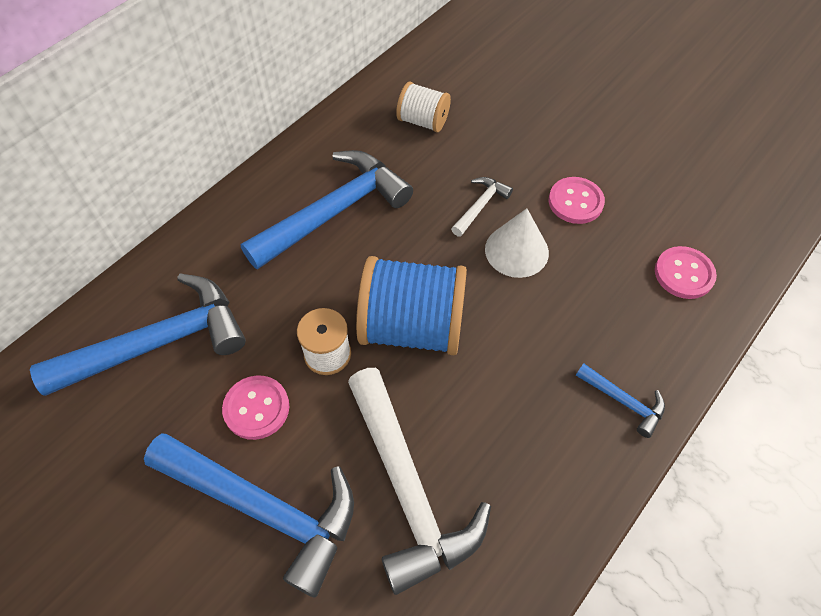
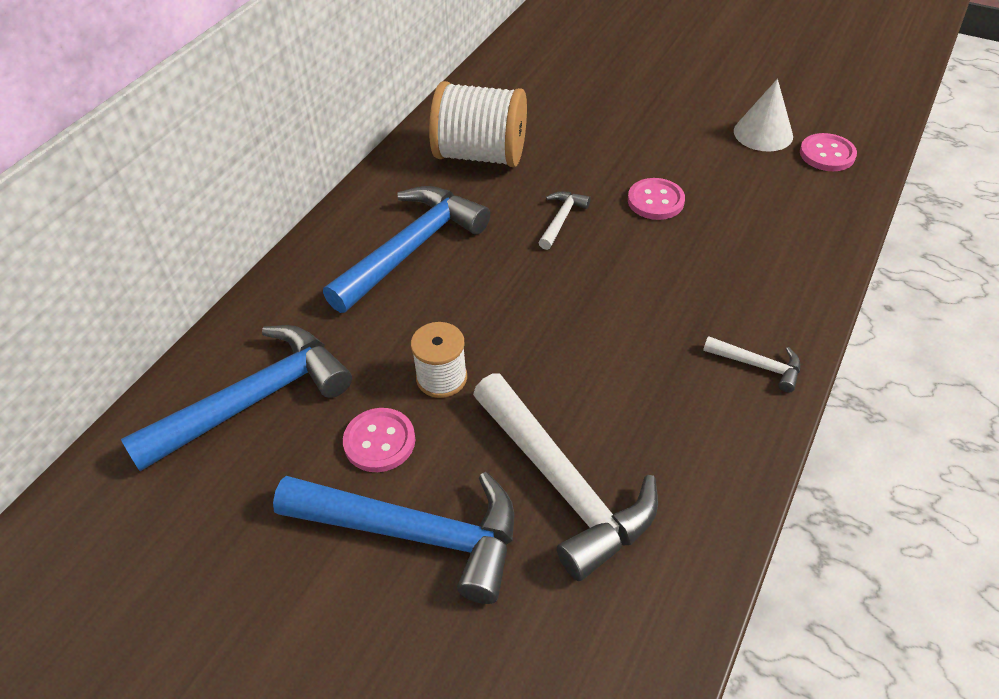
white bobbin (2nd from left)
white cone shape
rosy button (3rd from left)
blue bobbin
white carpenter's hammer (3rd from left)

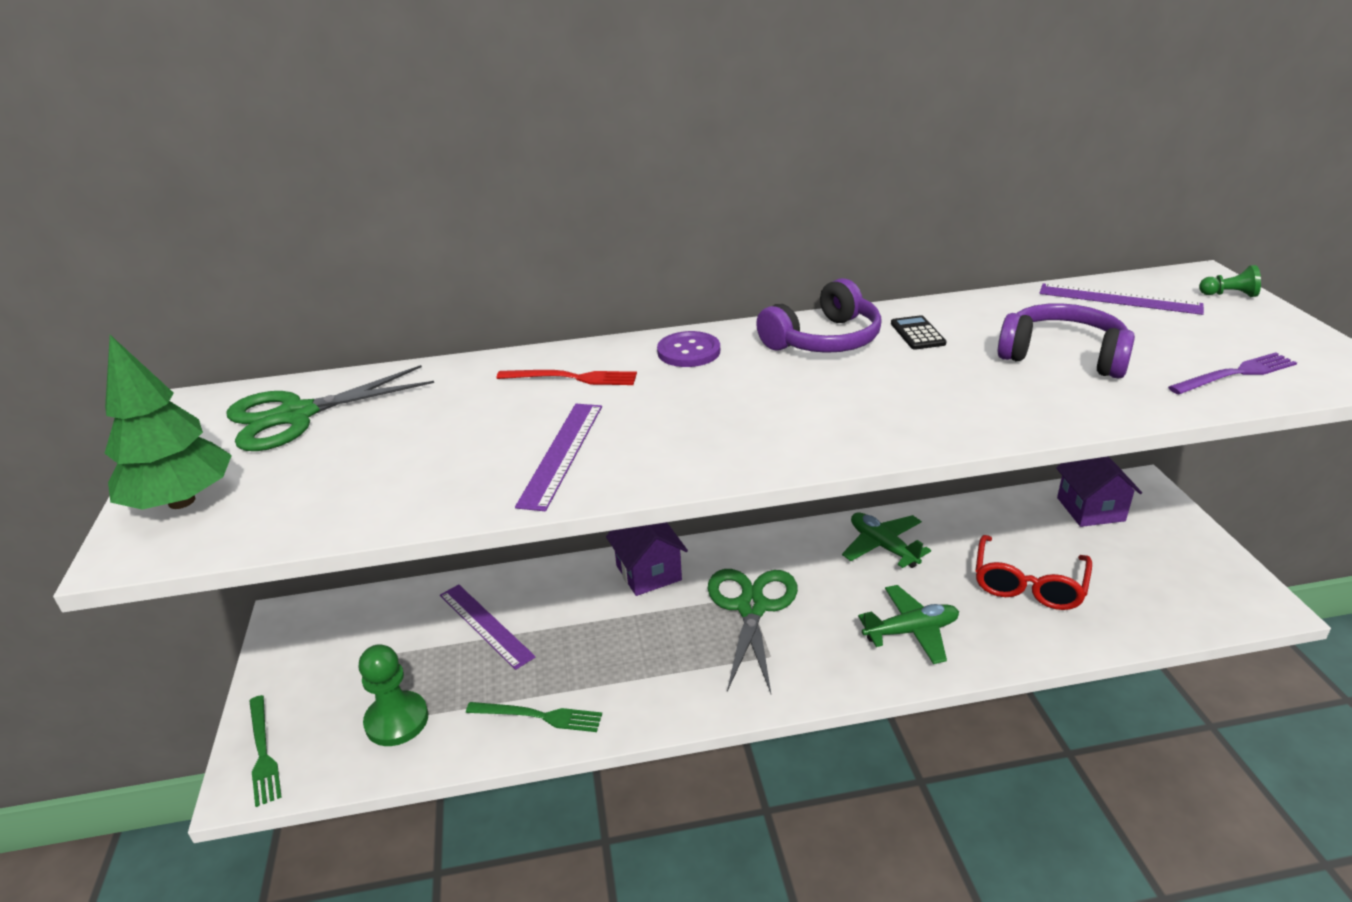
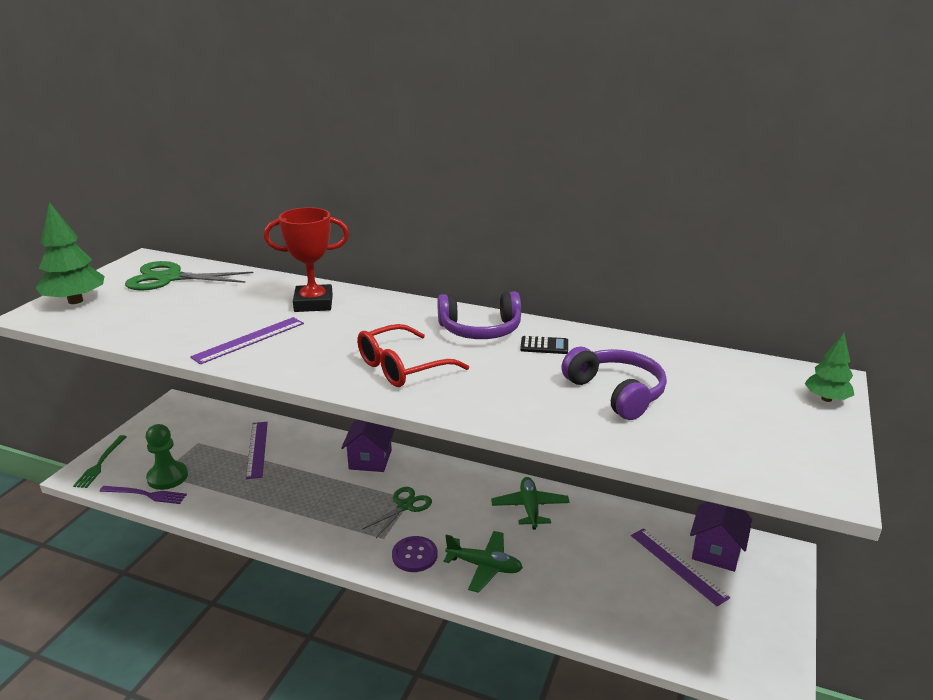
green tree (2nd from left)
purple measuring stick (3rd from left)
jet-black adding machine
purple button
purple fork
scarlet prize cup
scarlet spectacles
green scissors (2nd from left)
green fork (2nd from left in the first image)

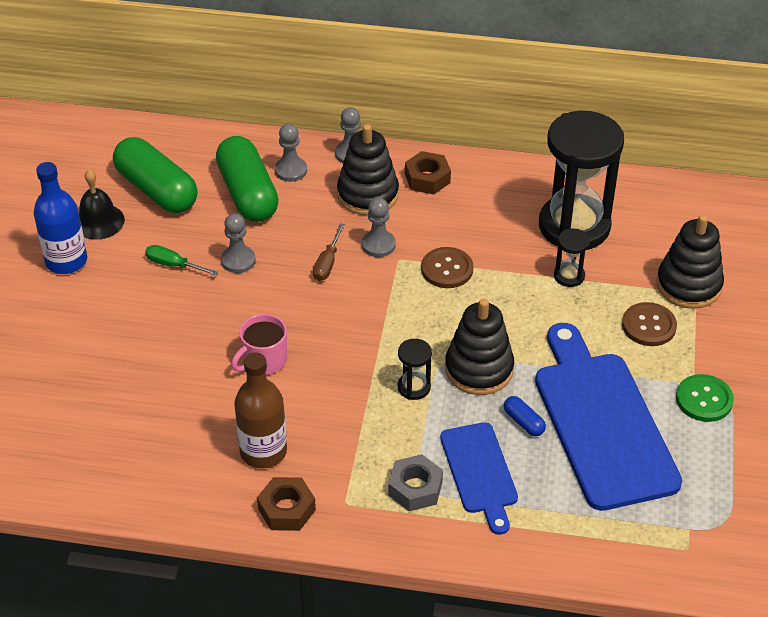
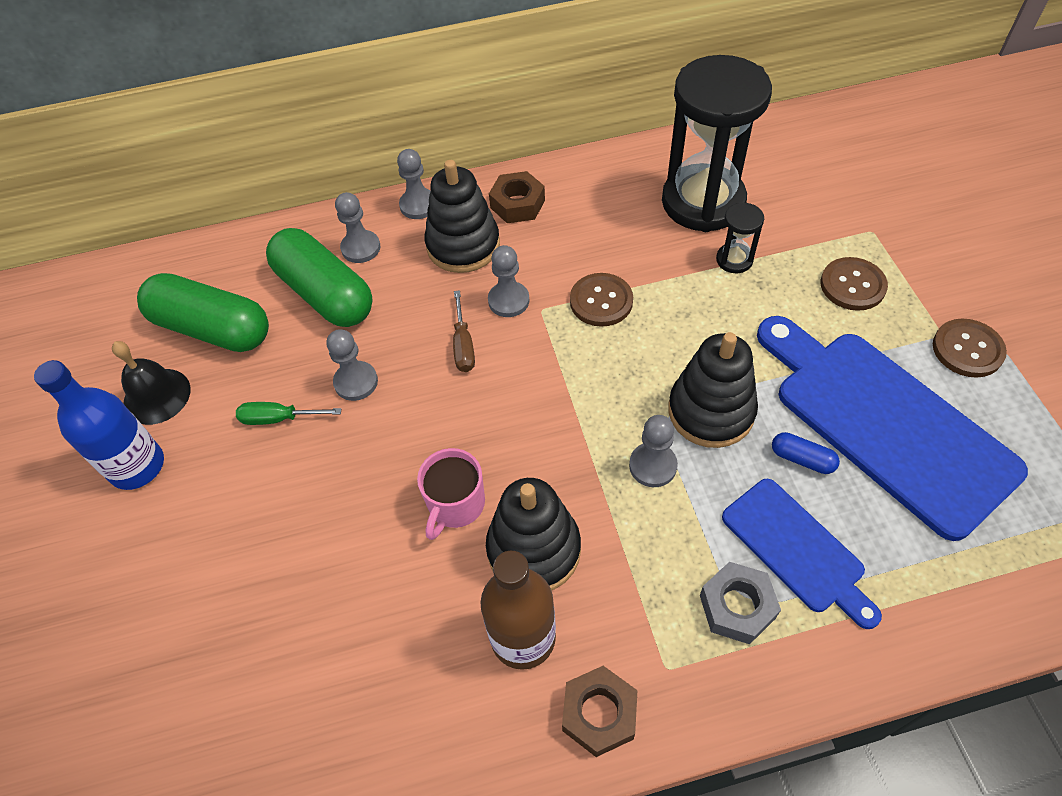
jet-black ring stacker (2nd from left)
grey pawn (5th from left)
brown button (3rd from left)

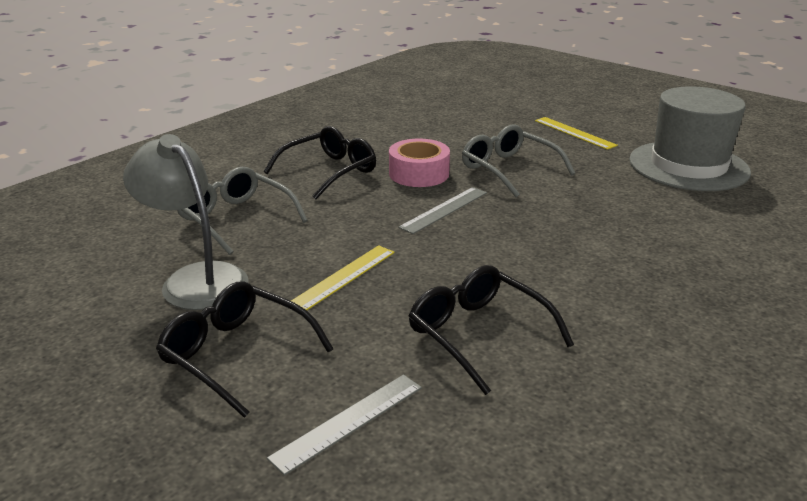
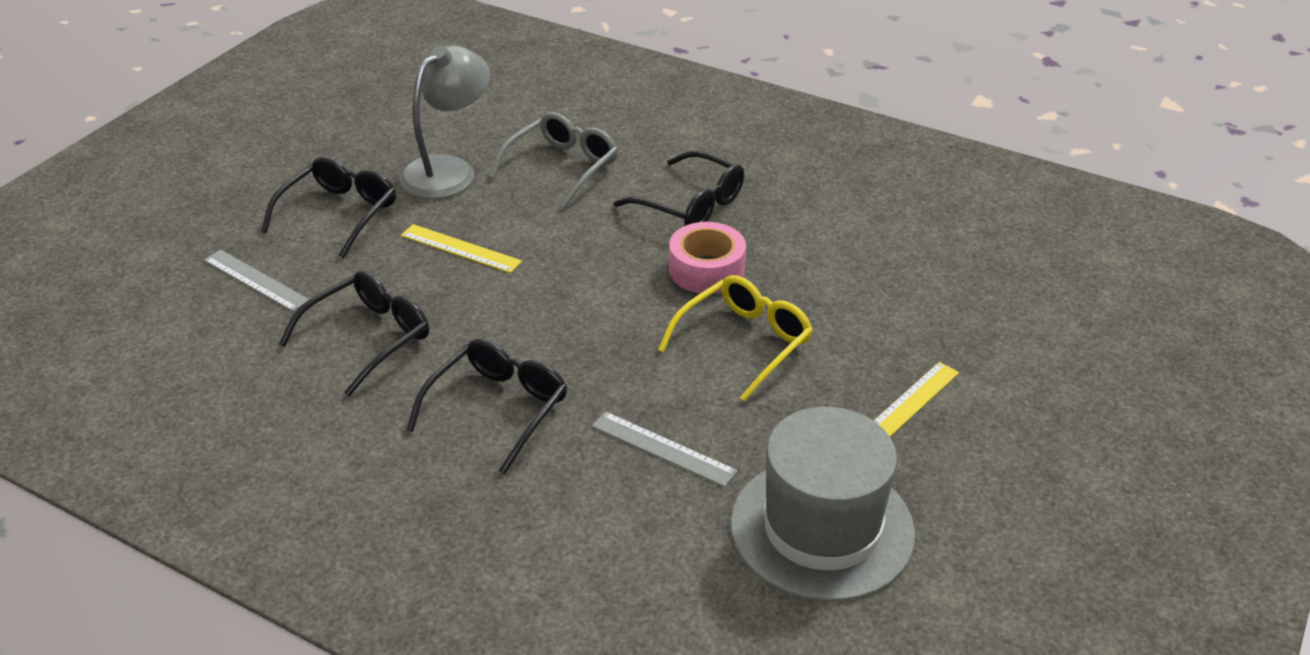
bright yellow spectacles
grey measuring stick (2nd from left)
jet-black spectacles (3rd from left)

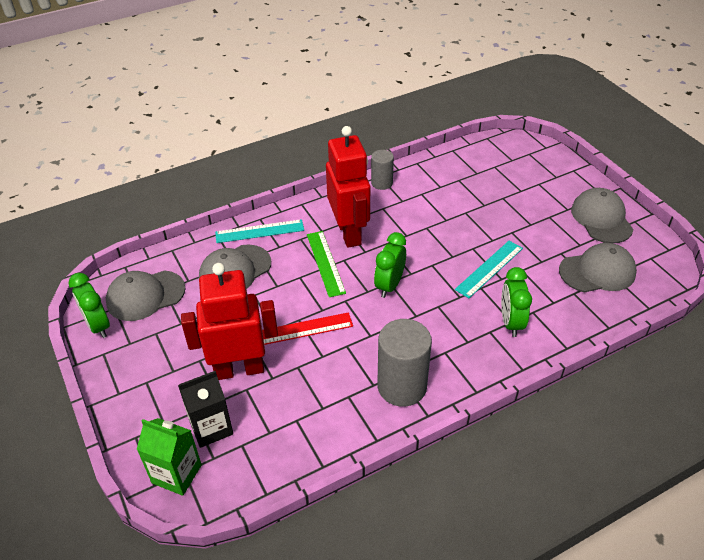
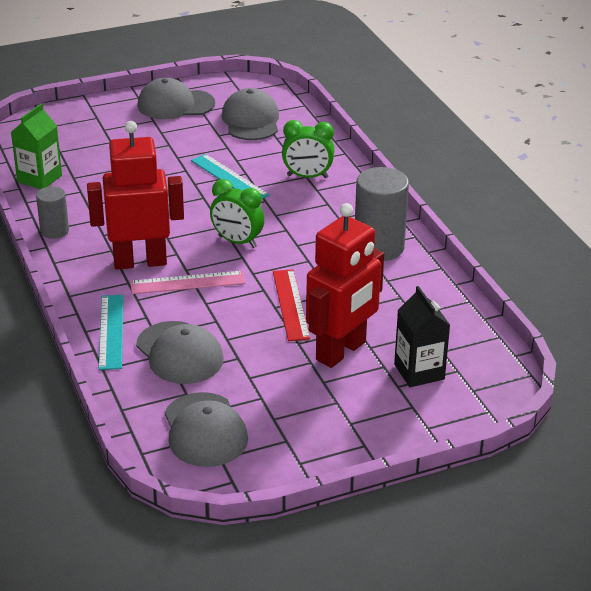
rosy measuring stick
scarlet robot figure (2nd from left)
green bedside clock (1st from left in the first image)
green juice carton

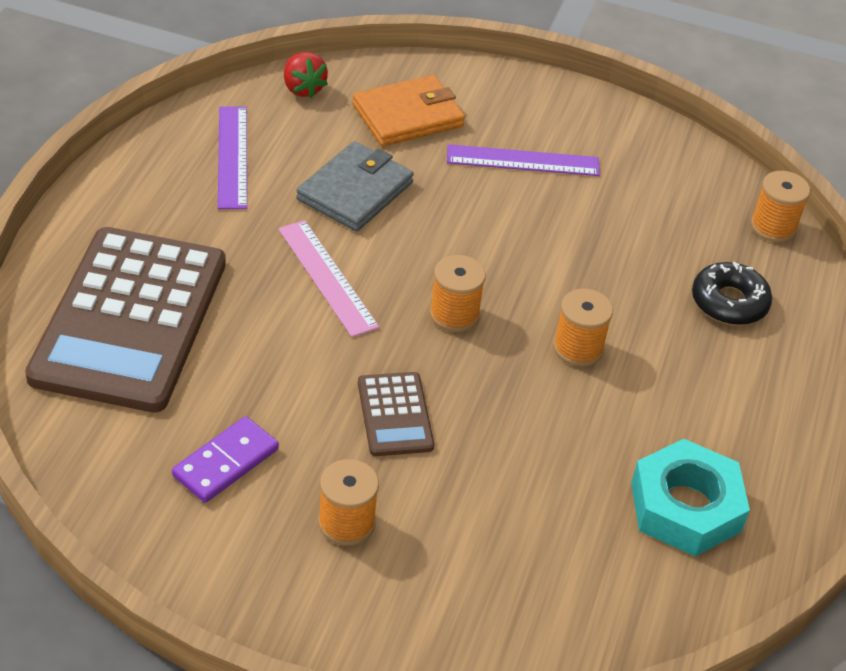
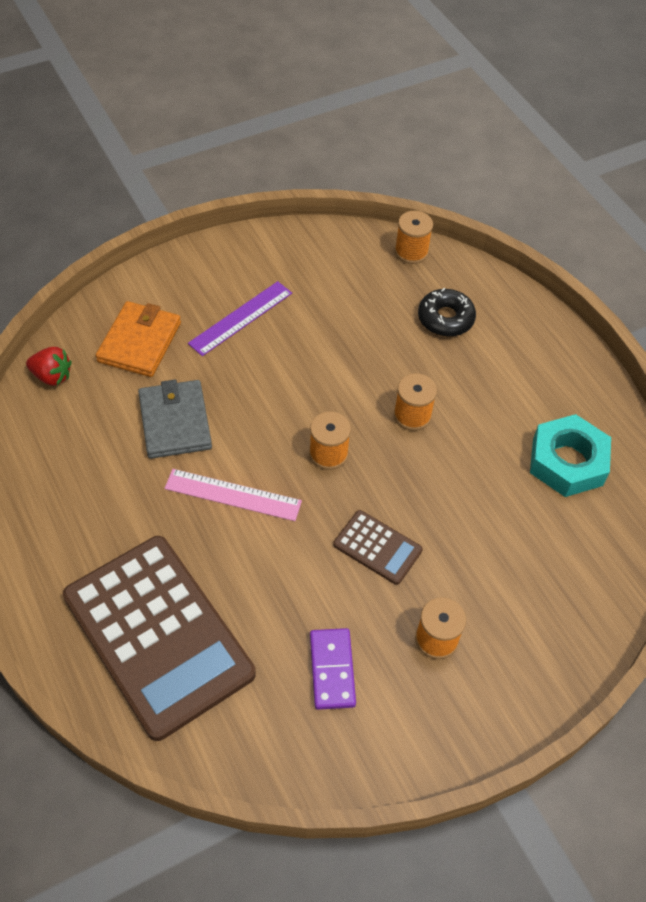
purple measuring stick (1st from left in the first image)

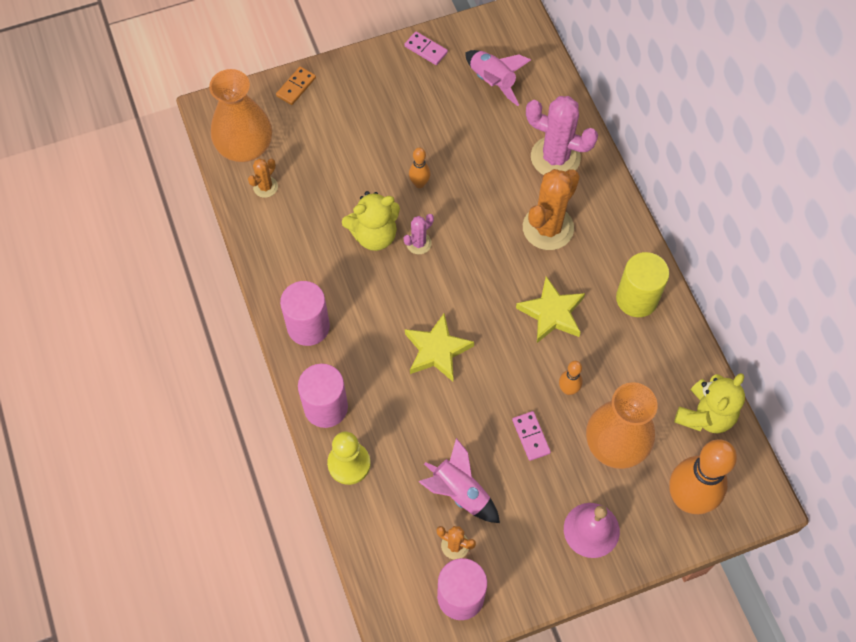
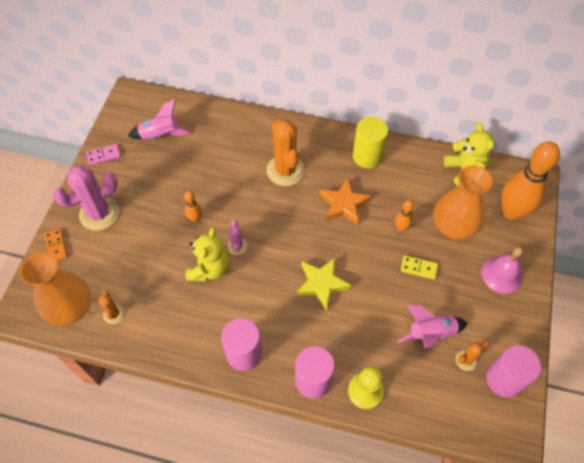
rosy saguaro cactus (1st from left)
bright orange star
bright yellow domino

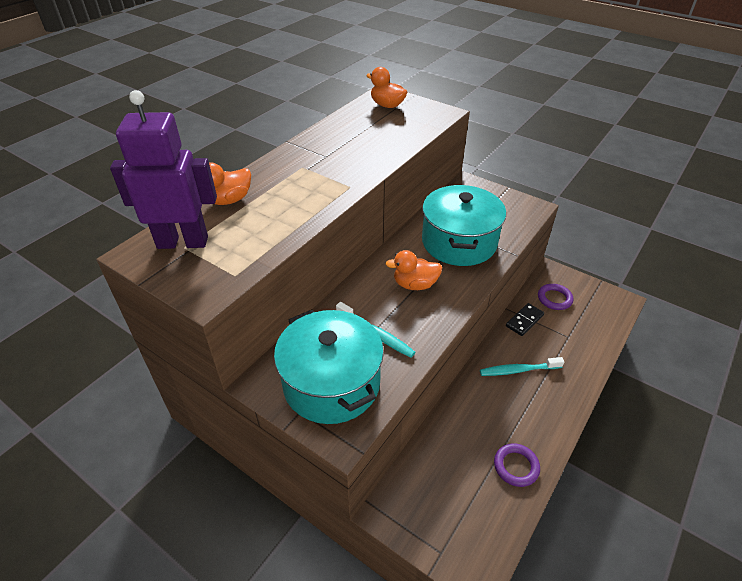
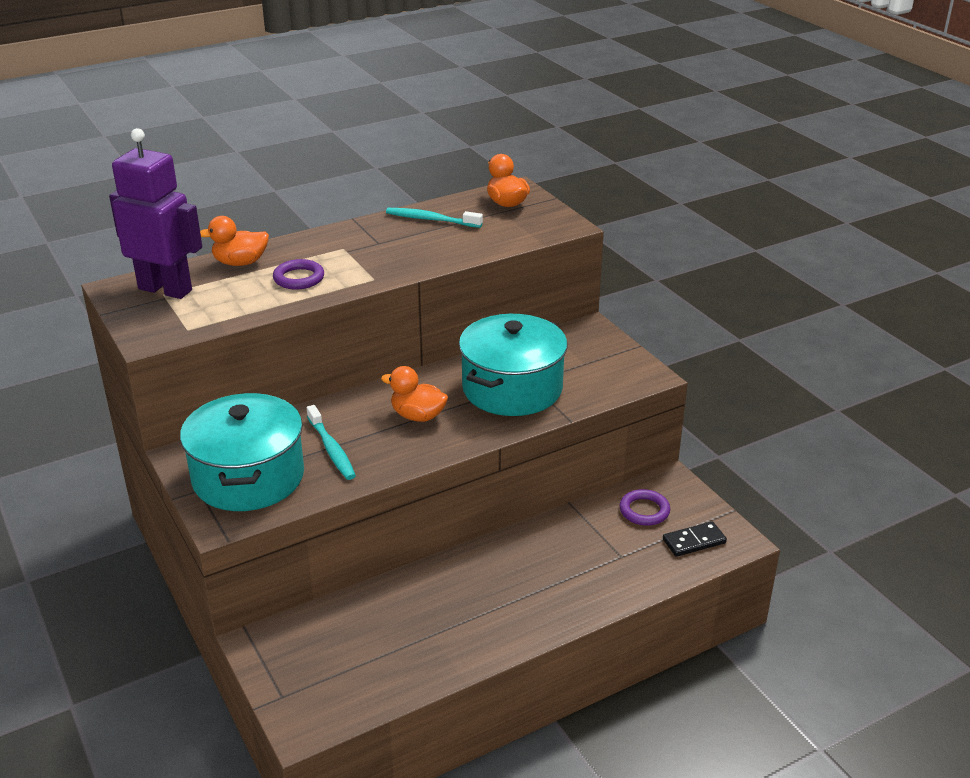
jet-black domino
teal toothbrush (2nd from left)
purple ring (1st from left)

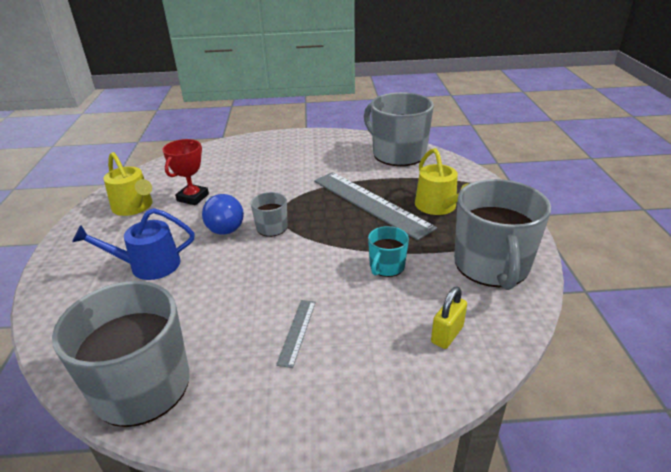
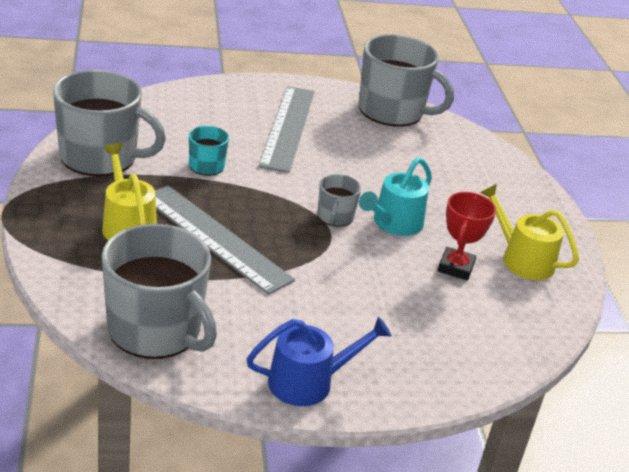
grey mug (1st from left)
teal sprinkling can
blue sprinkling can
bright yellow padlock
grey measuring stick (2nd from left)

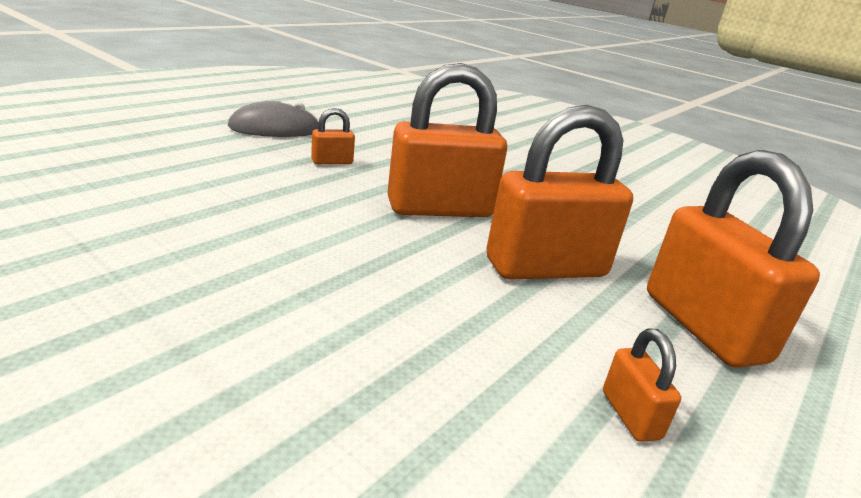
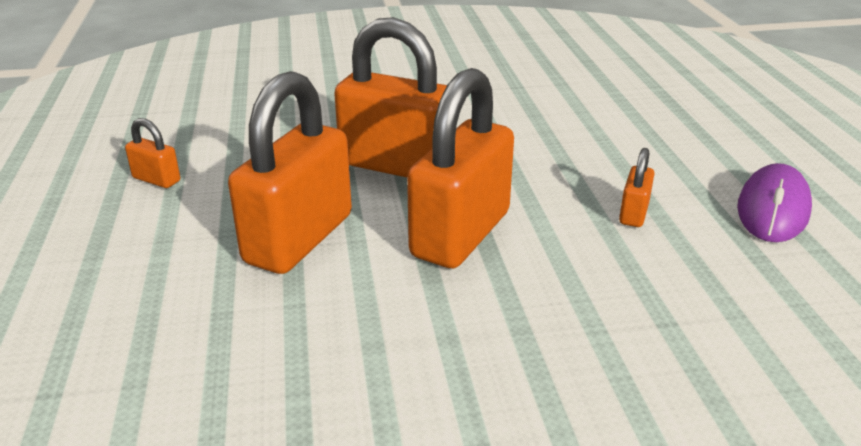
purple computer mouse
bright orange padlock (3rd from left)

